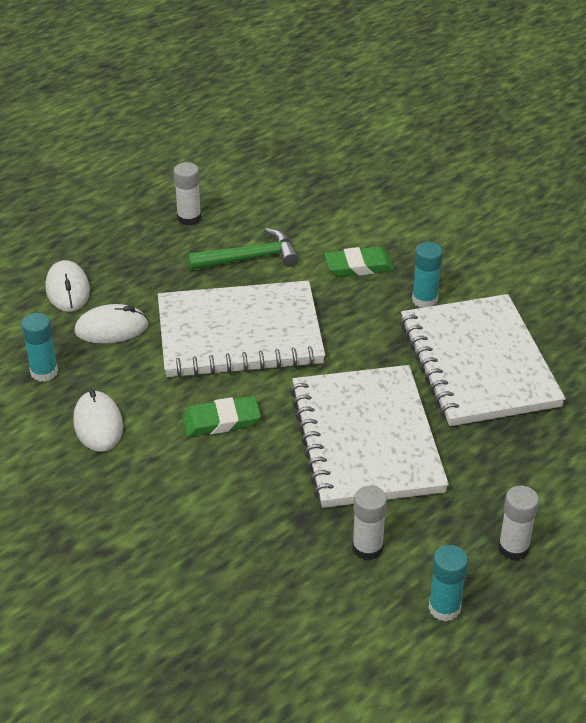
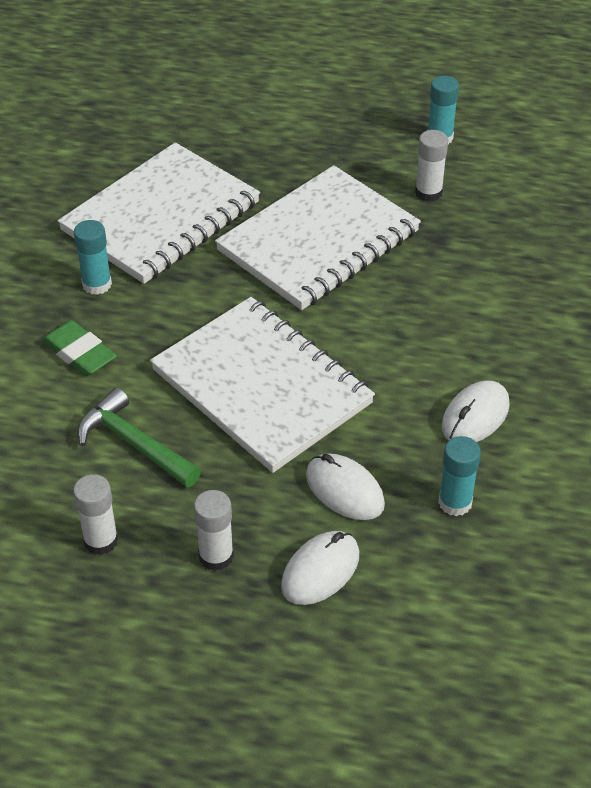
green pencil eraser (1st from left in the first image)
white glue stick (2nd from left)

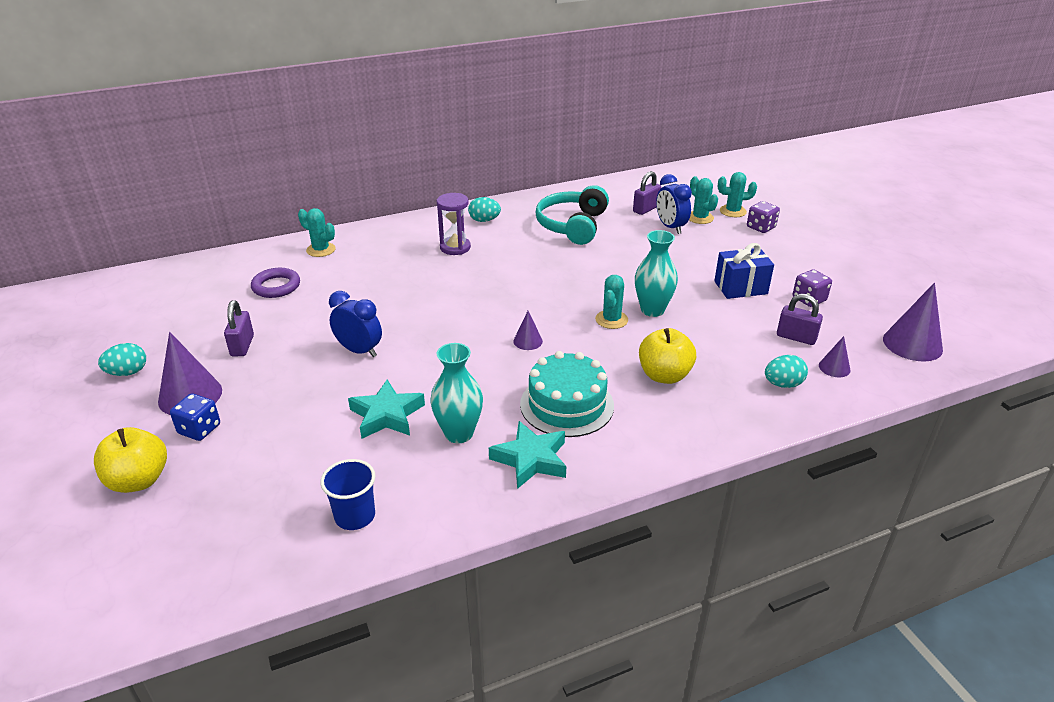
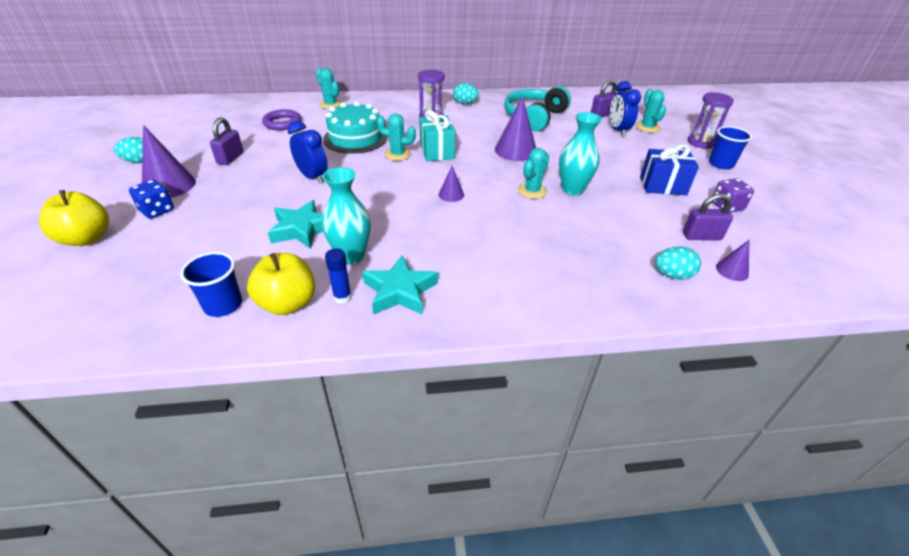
teal saguaro cactus (2nd from left)
purple sandglass (2nd from left)
purple cone shape (3rd from left)
purple padlock (3rd from left)
bright yellow apple fruit (2nd from left)
teal gateau
teal gift
blue beaker (2nd from left)
blue glue stick

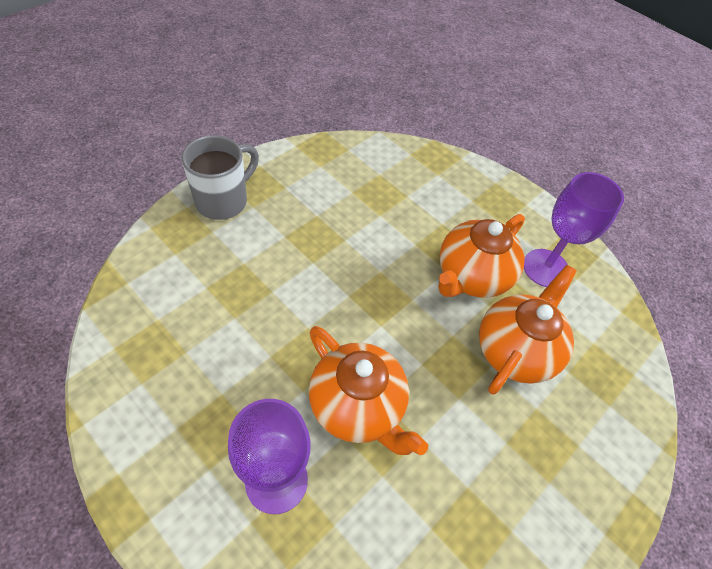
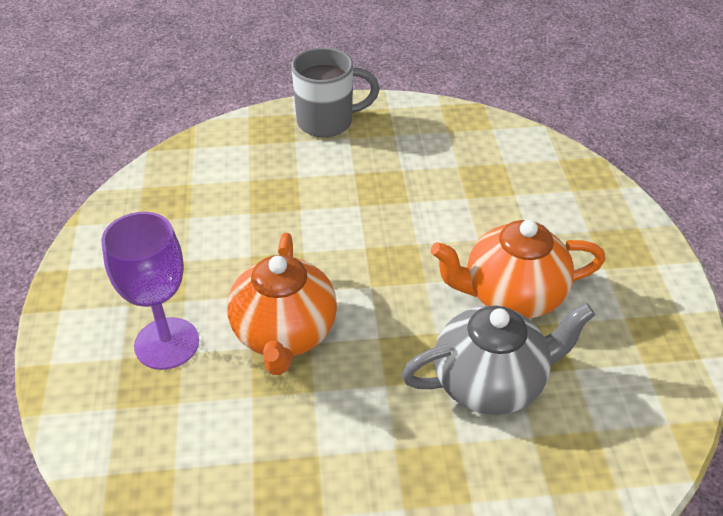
purple chalice (2nd from left in the first image)
grey teapot

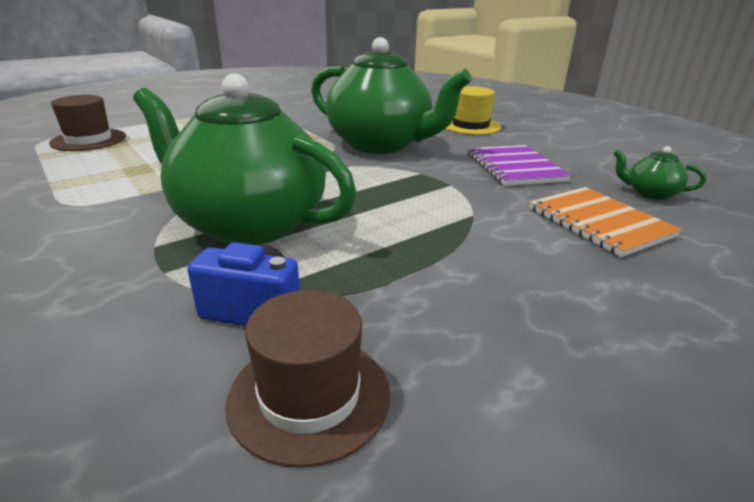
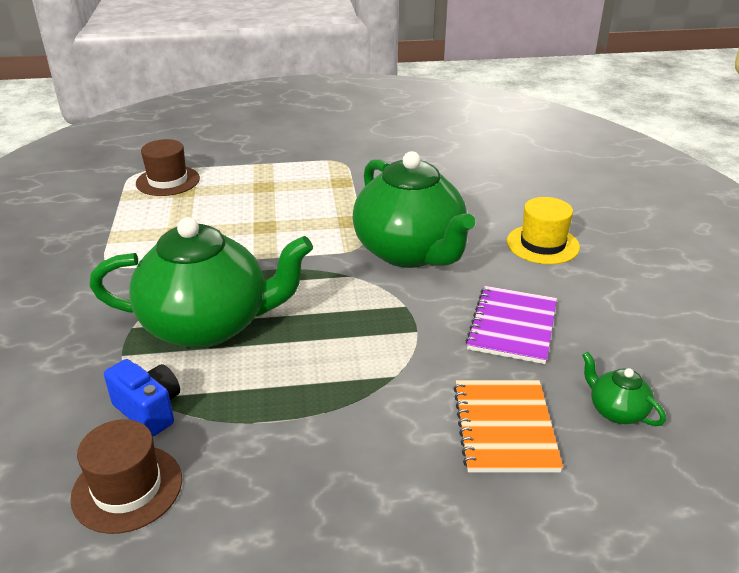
green teapot (1st from left)

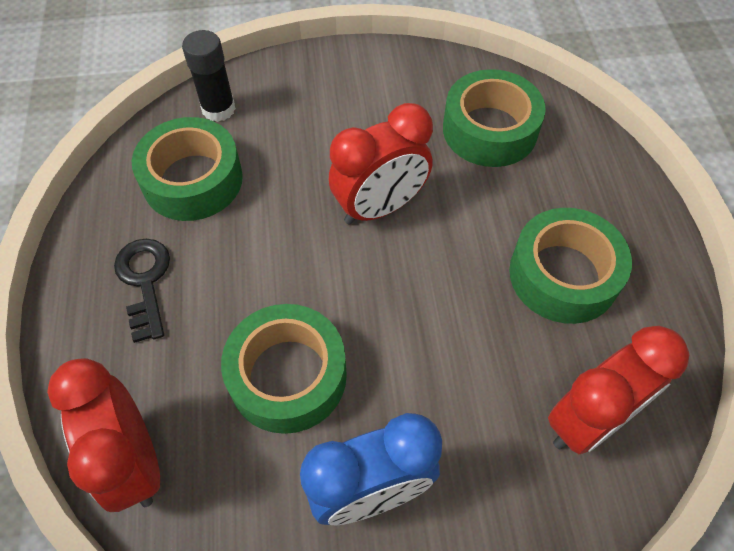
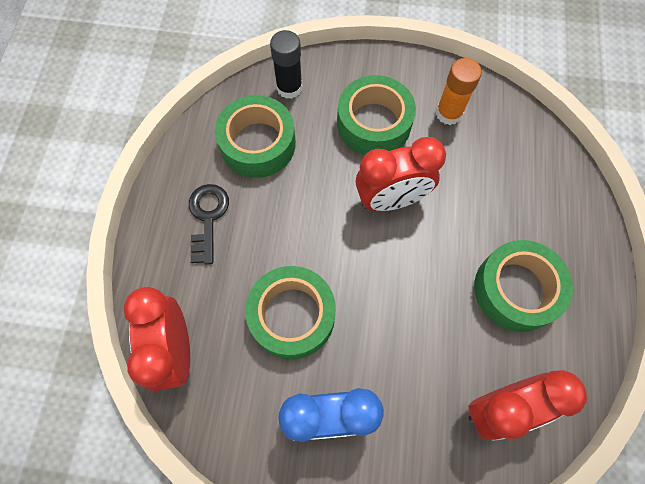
green roll of tape (3rd from left)
bright orange glue stick

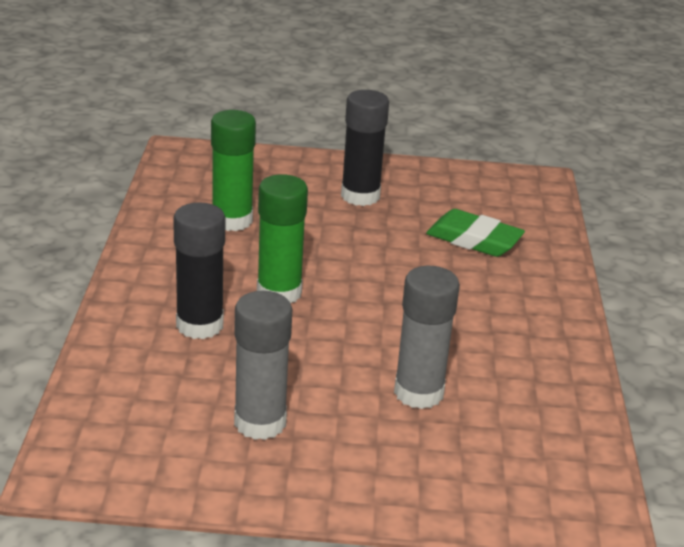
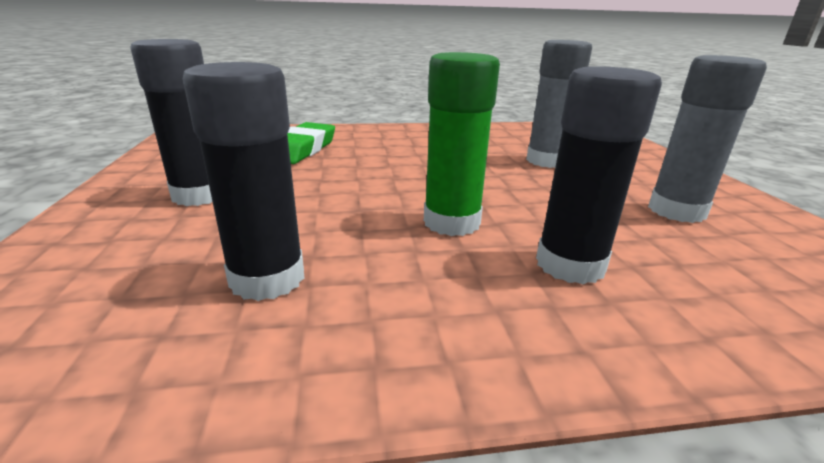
jet-black glue stick (2nd from left)

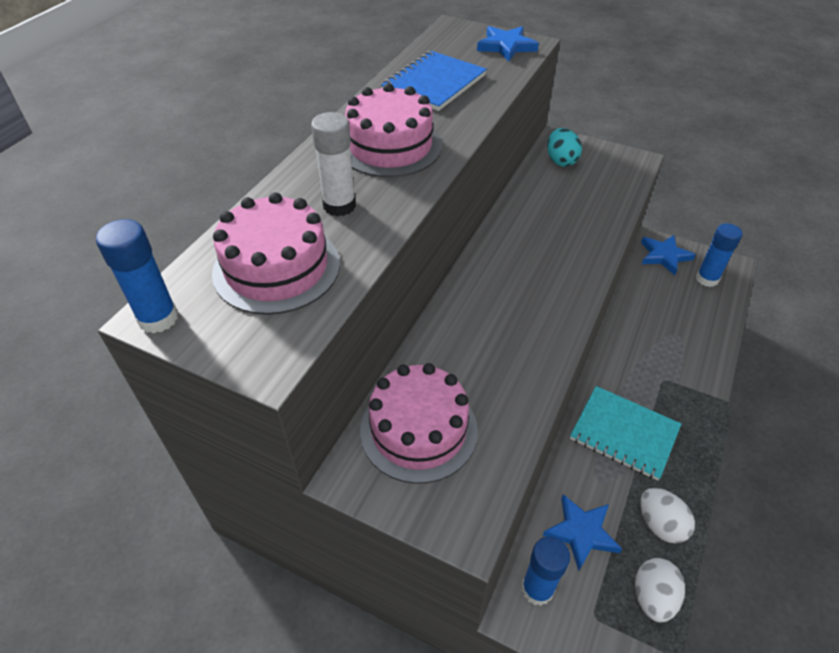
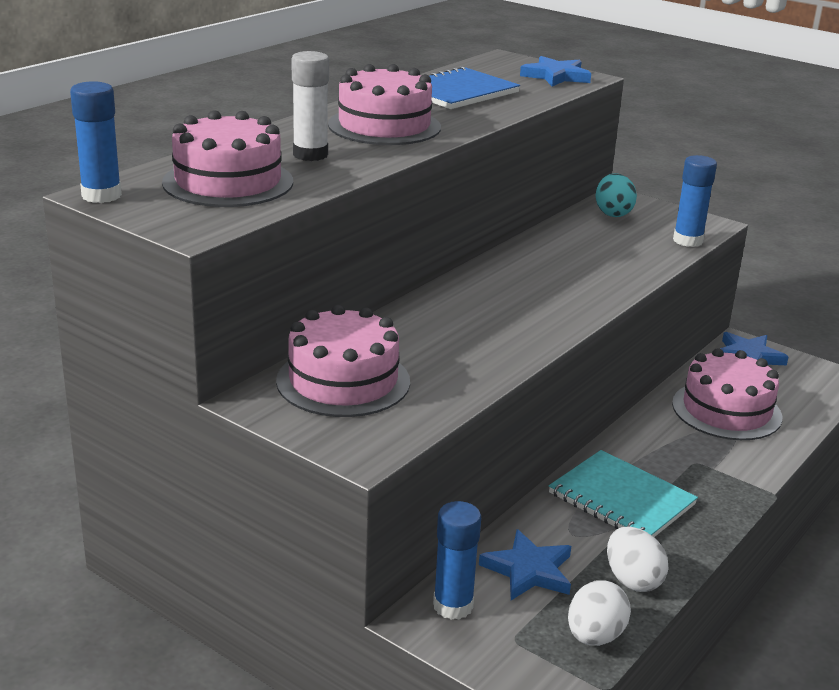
blue glue stick (3rd from left)
rosy gateau (4th from left)

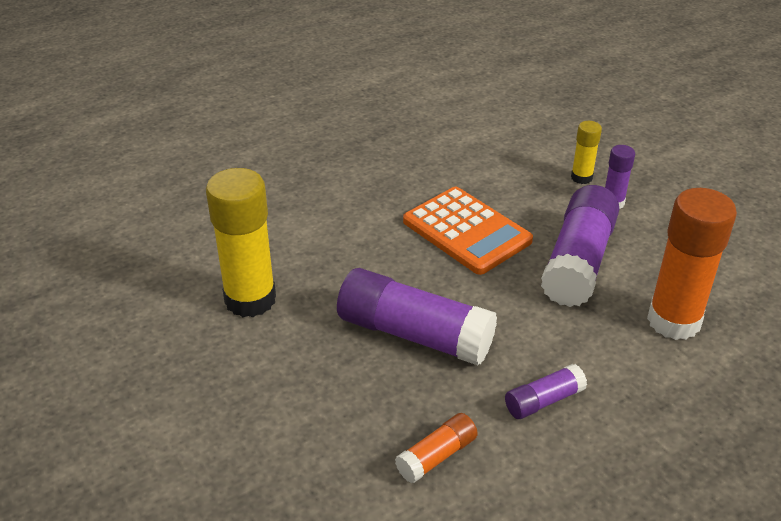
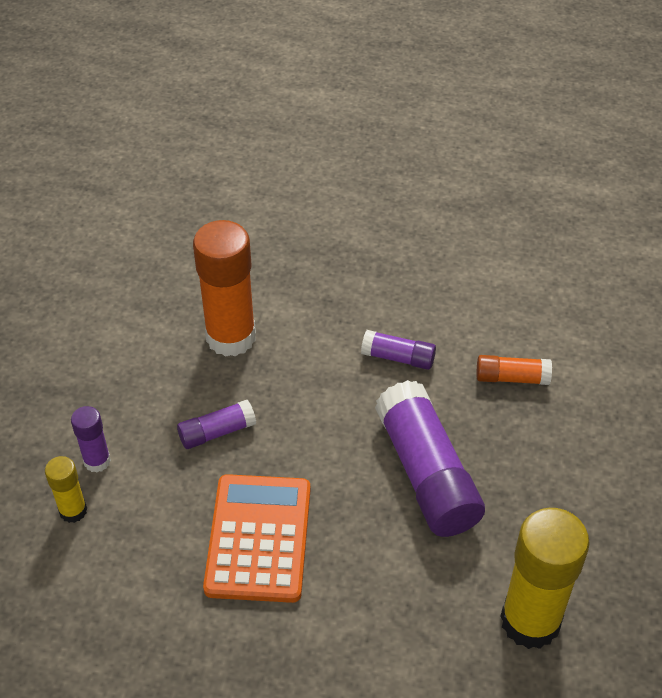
purple glue stick (2nd from left)

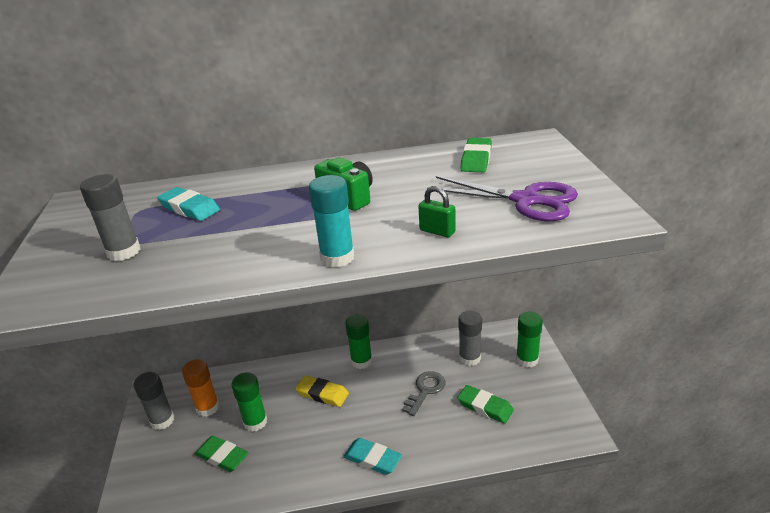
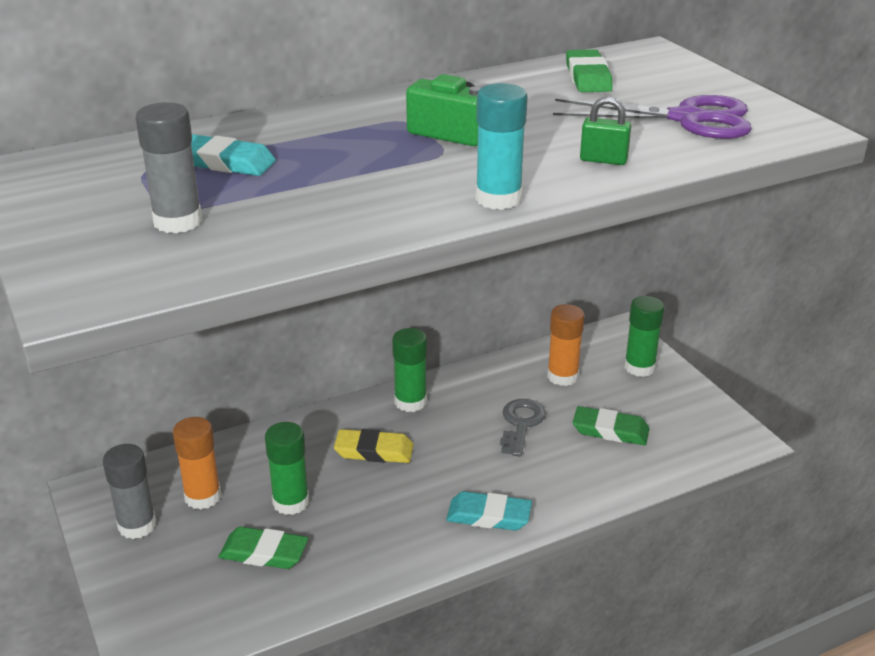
bright orange glue stick (2nd from left)

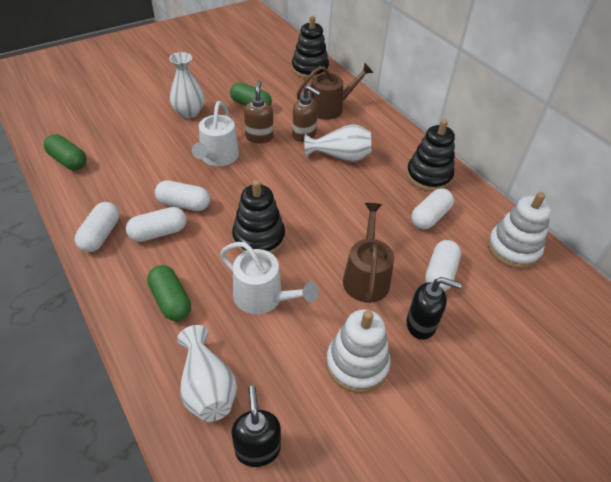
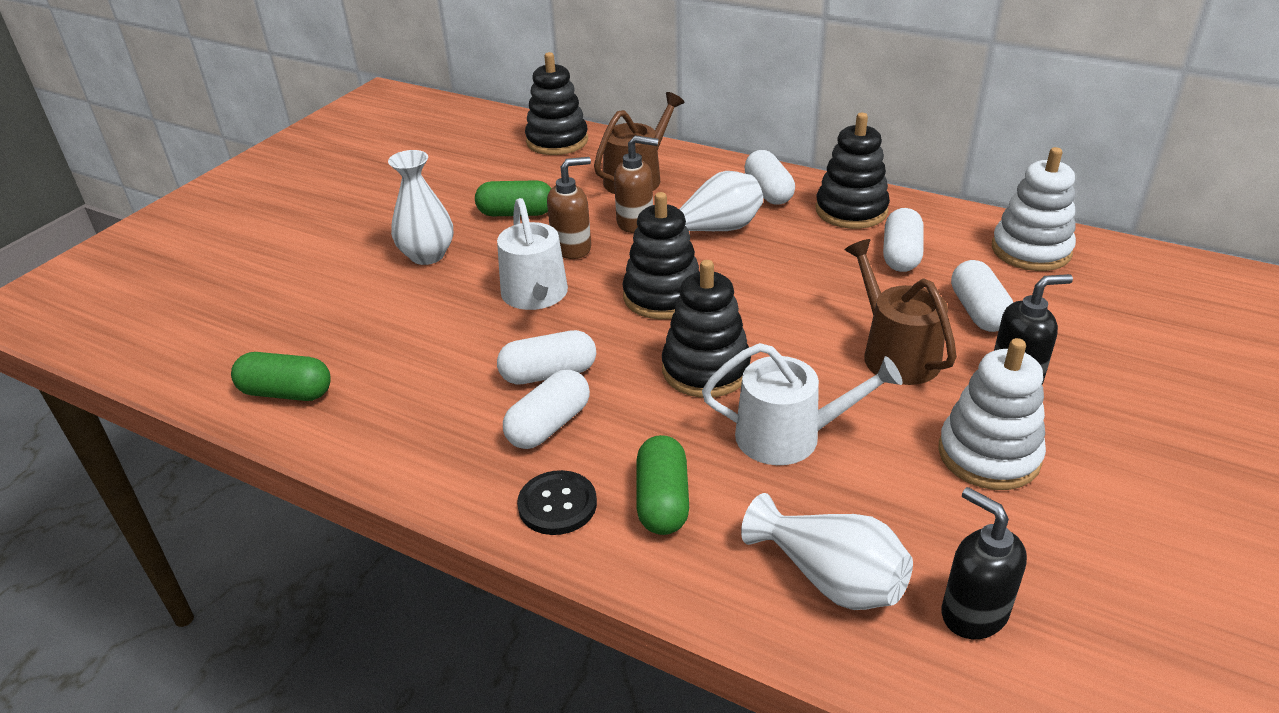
brown soap pump (1st from left)
white pill (3rd from left)
green pill (3rd from left)
jet-black ring stacker (2nd from left)
jet-black button

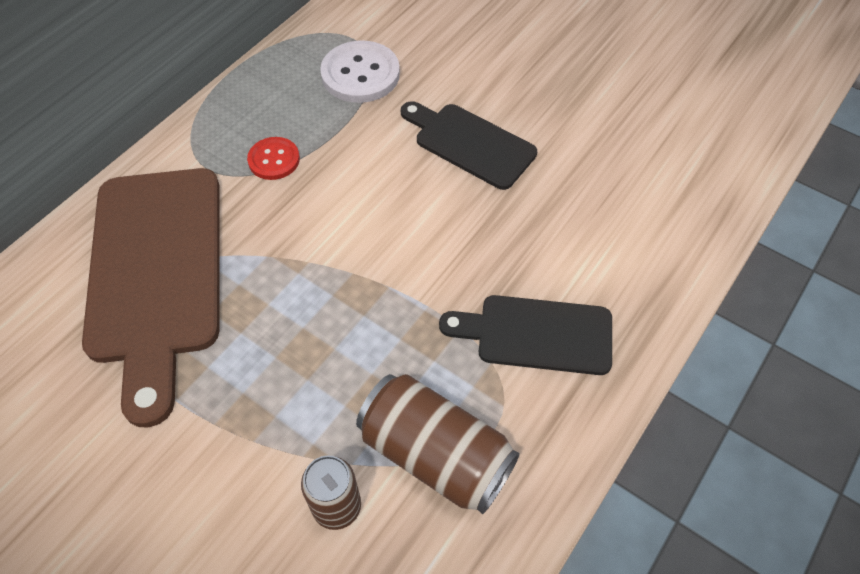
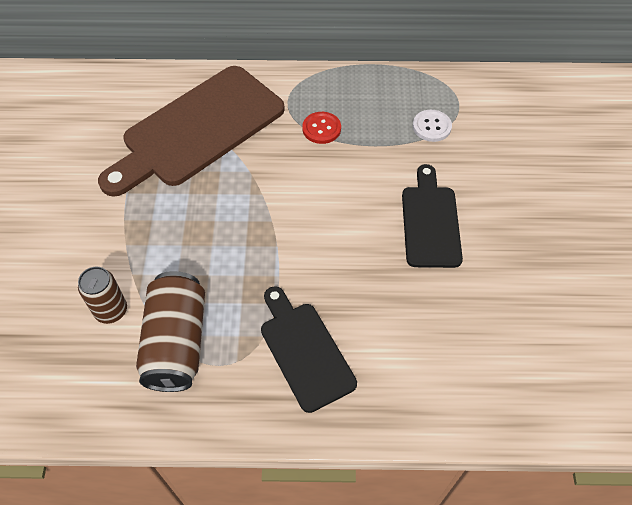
white button

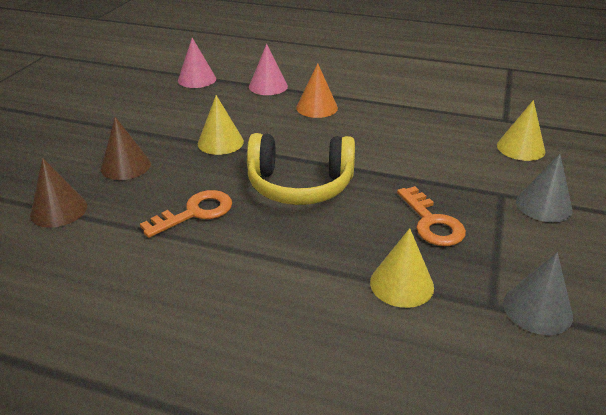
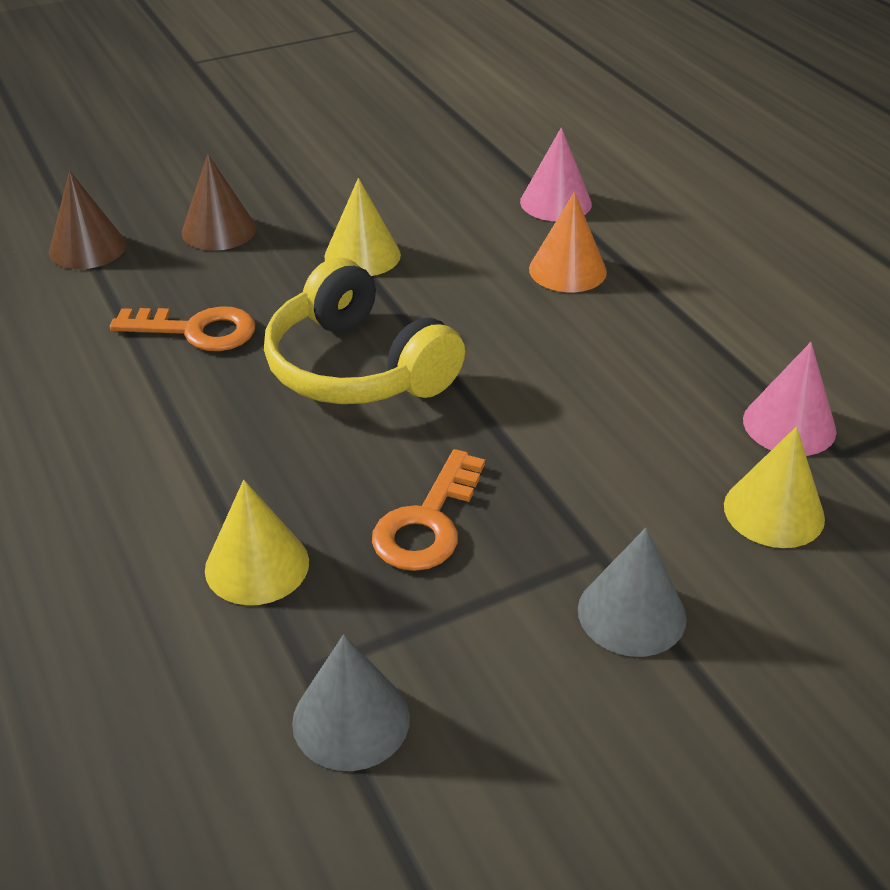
rosy cone shape (2nd from left)

